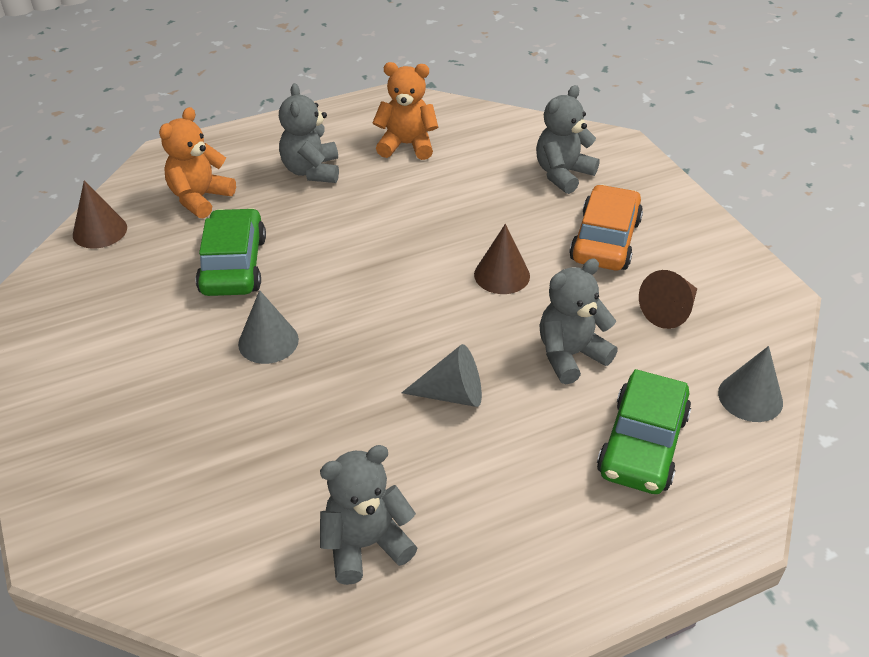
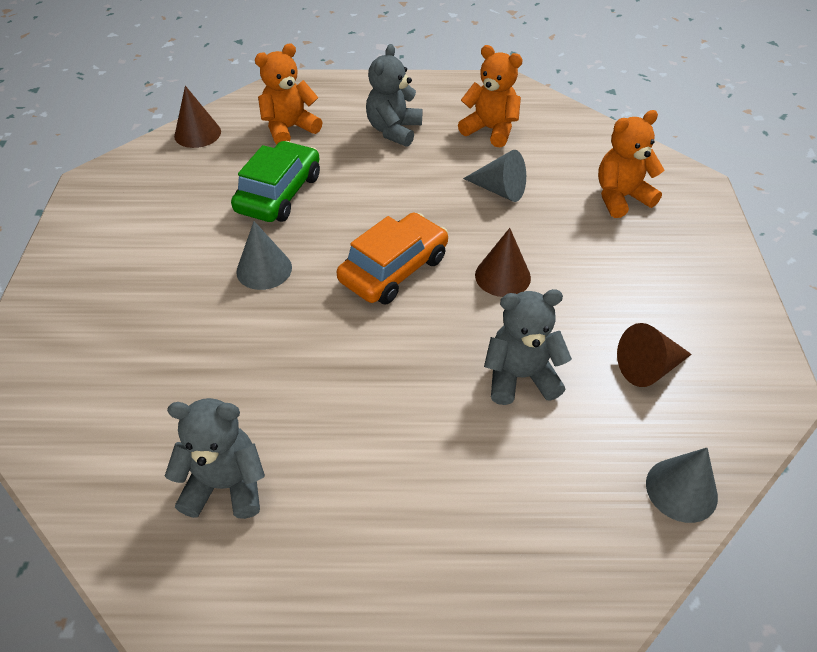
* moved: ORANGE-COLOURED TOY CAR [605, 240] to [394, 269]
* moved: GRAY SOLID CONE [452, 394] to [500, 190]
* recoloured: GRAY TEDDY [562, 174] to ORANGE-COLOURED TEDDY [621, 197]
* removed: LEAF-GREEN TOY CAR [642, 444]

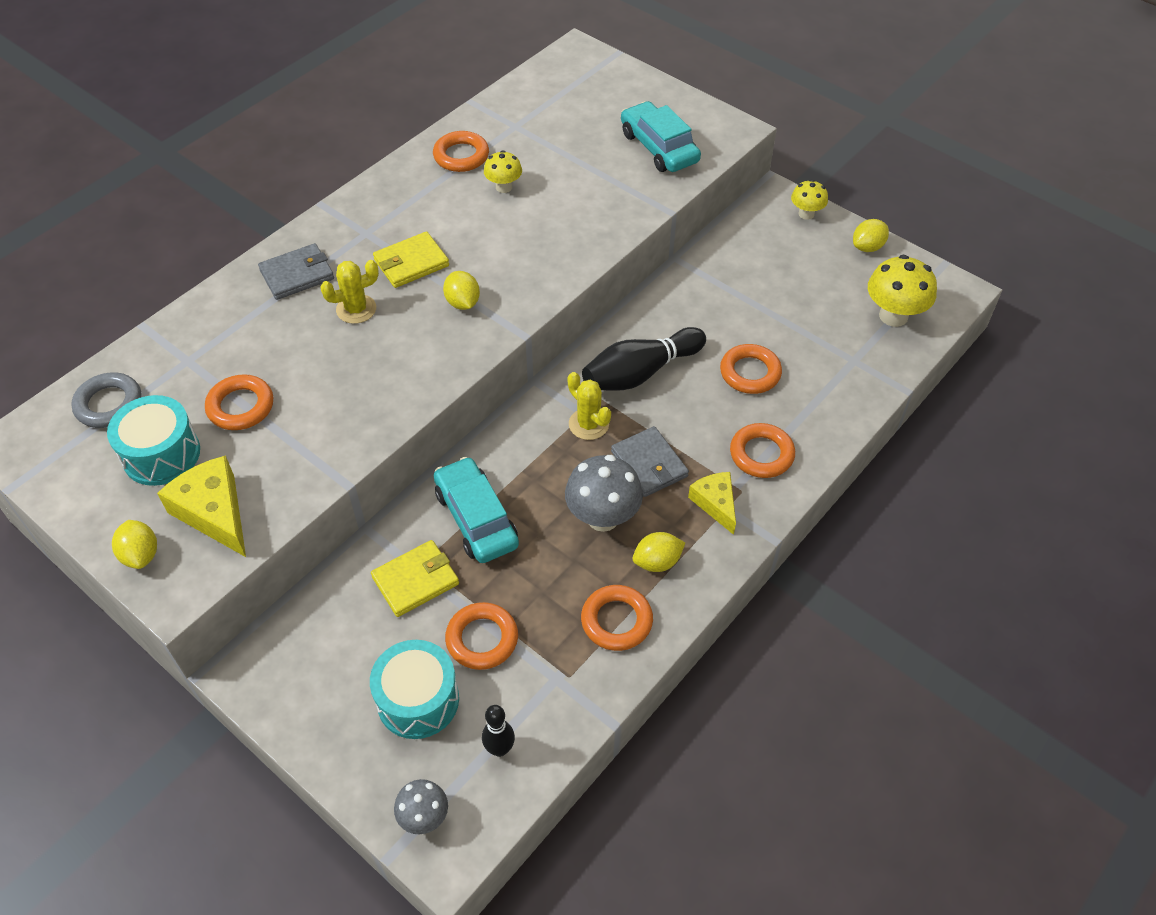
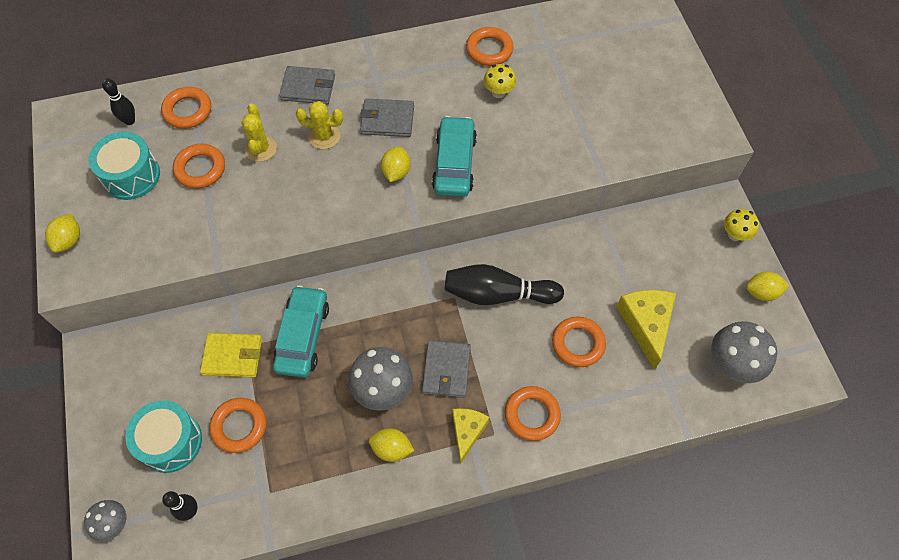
* replaced: GRAY HOOP [109, 404] to JET-BLACK SKITTLE [129, 121]
* moved: ORANGE-COLOURED HOOP [616, 621] to [188, 111]
* moved: BRIGHT YELLOW PRICKLY PLANT [588, 424] to [260, 149]
* recoloured: BRIGHT YELLOW CARD WALLET [411, 263] to GRAY CARD WALLET [387, 120]
* moved: TEAL TOY CAR [659, 147] to [454, 163]
* moved: BRIGHT YELLOW CHEESE [214, 512] to [646, 324]
* recoloured: BRIGHT YELLOW FUNGUS [893, 316] to GRAY FUNGUS [732, 365]

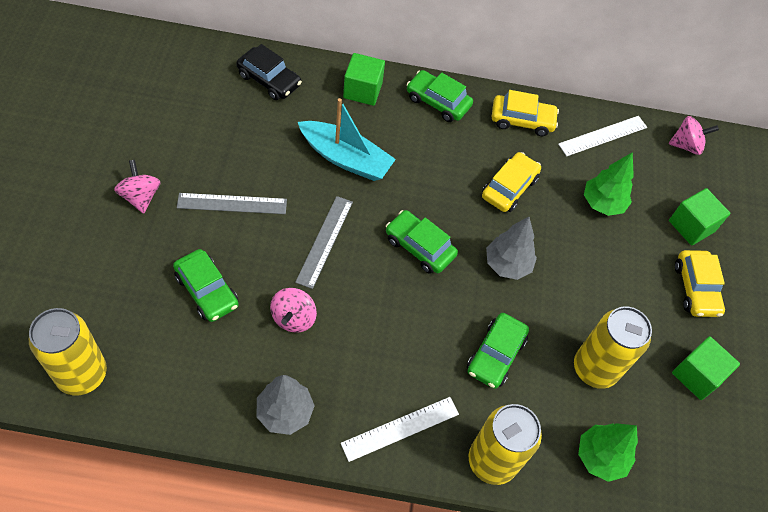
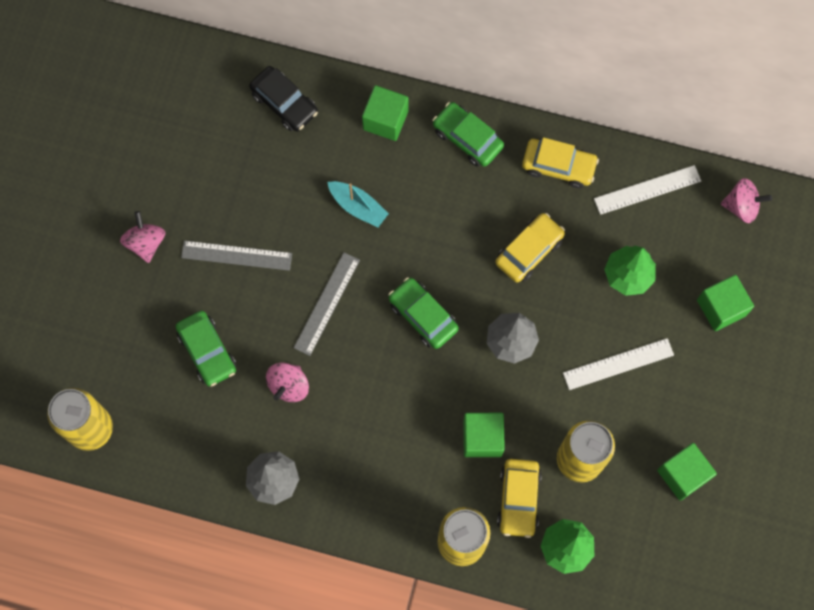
* resized: TEAL TOY BOAT [346, 158] = [358, 207] x0.62
* replaced: LEAF-GREEN TOY CAR [495, 355] to LEAF-GREEN BLOCK [482, 438]
* moved: BRIGHT YELLOW TOY CAR [696, 289] to [518, 499]
* moved: SNOW-WHITE RULER [400, 428] to [618, 364]

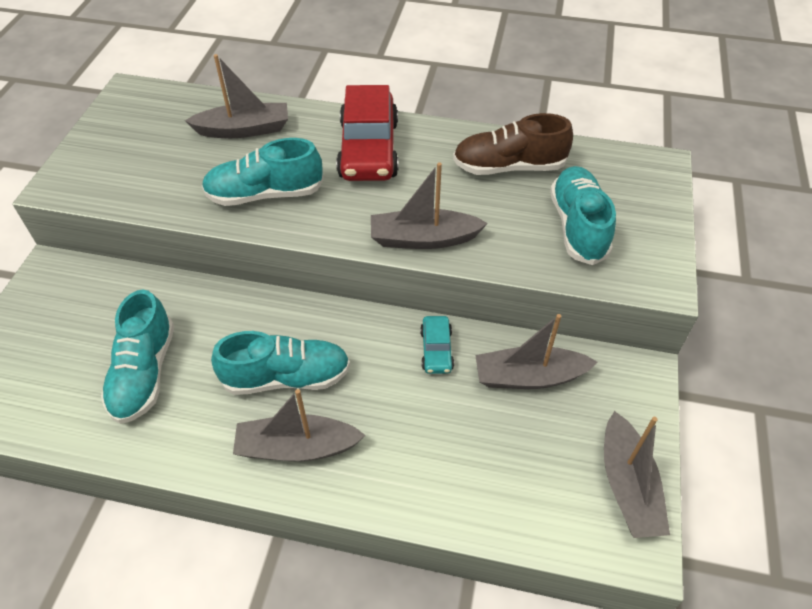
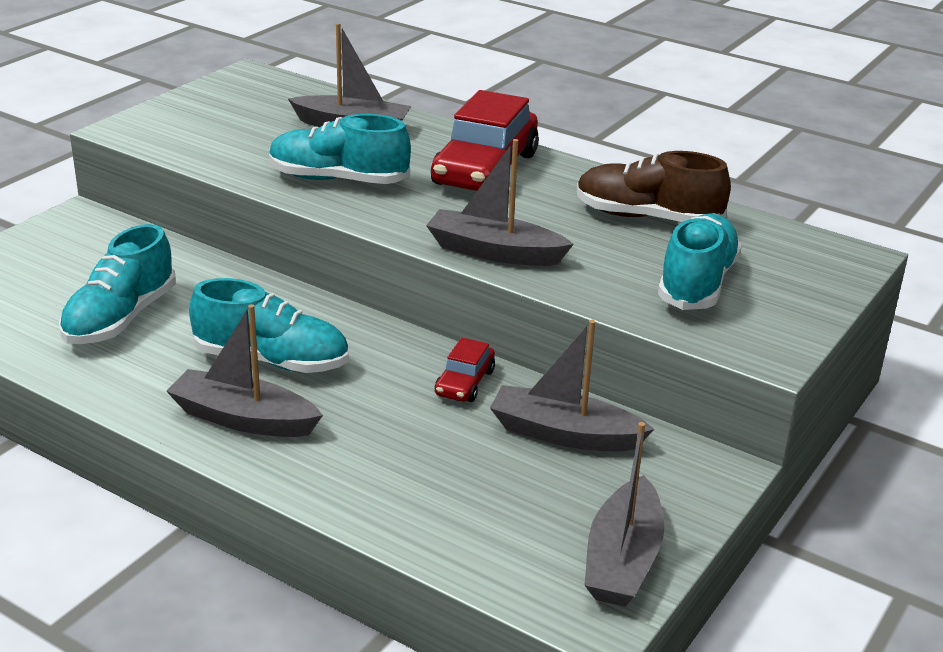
* recoloured: TEAL TOY CAR [436, 350] to CRIMSON TOY CAR [464, 383]

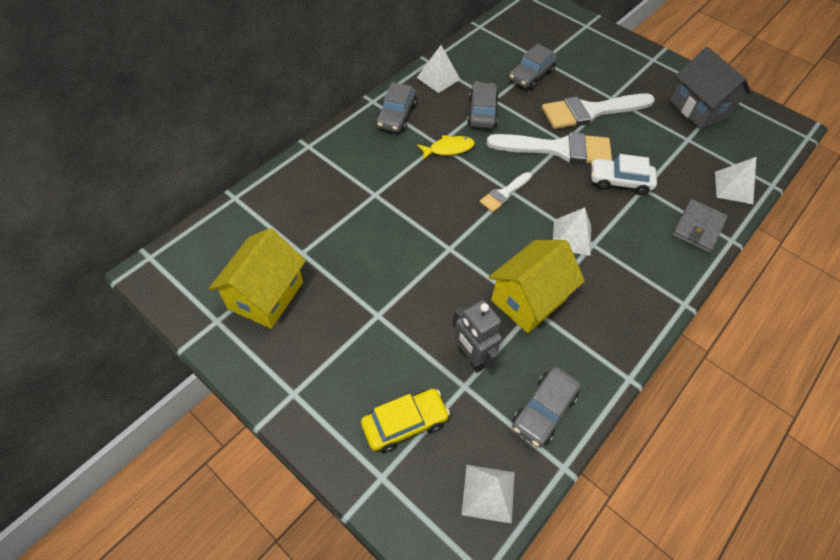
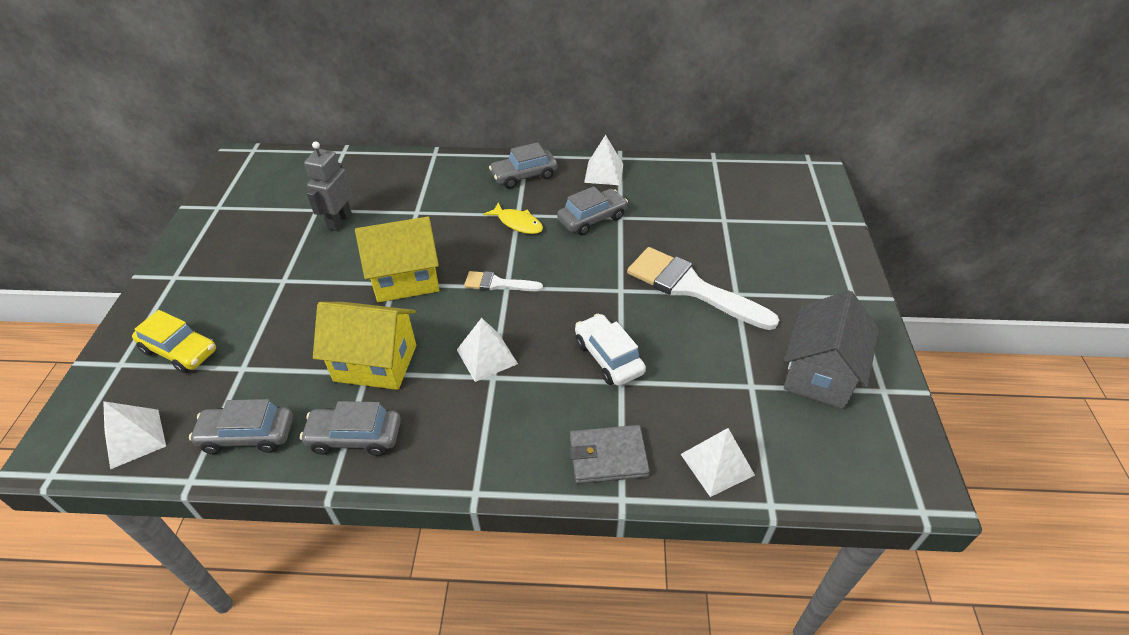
* moved: GRAY TOY CAR [531, 75] to [355, 437]
* moved: GRAY ROBOT [471, 357] to [339, 221]
* moved: BRIGHT YELLOW COTTAGE [266, 295] to [406, 279]
* removed: SNOW-WHITE PAINT BRUSH [558, 149]

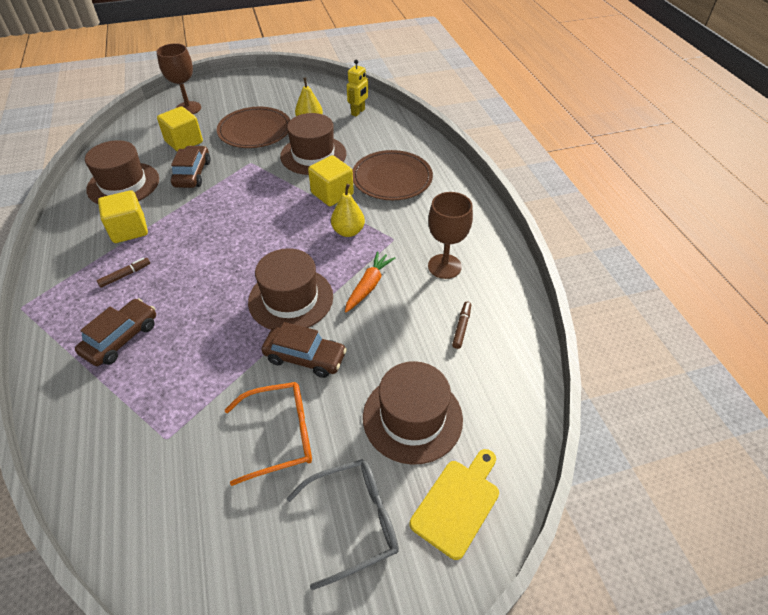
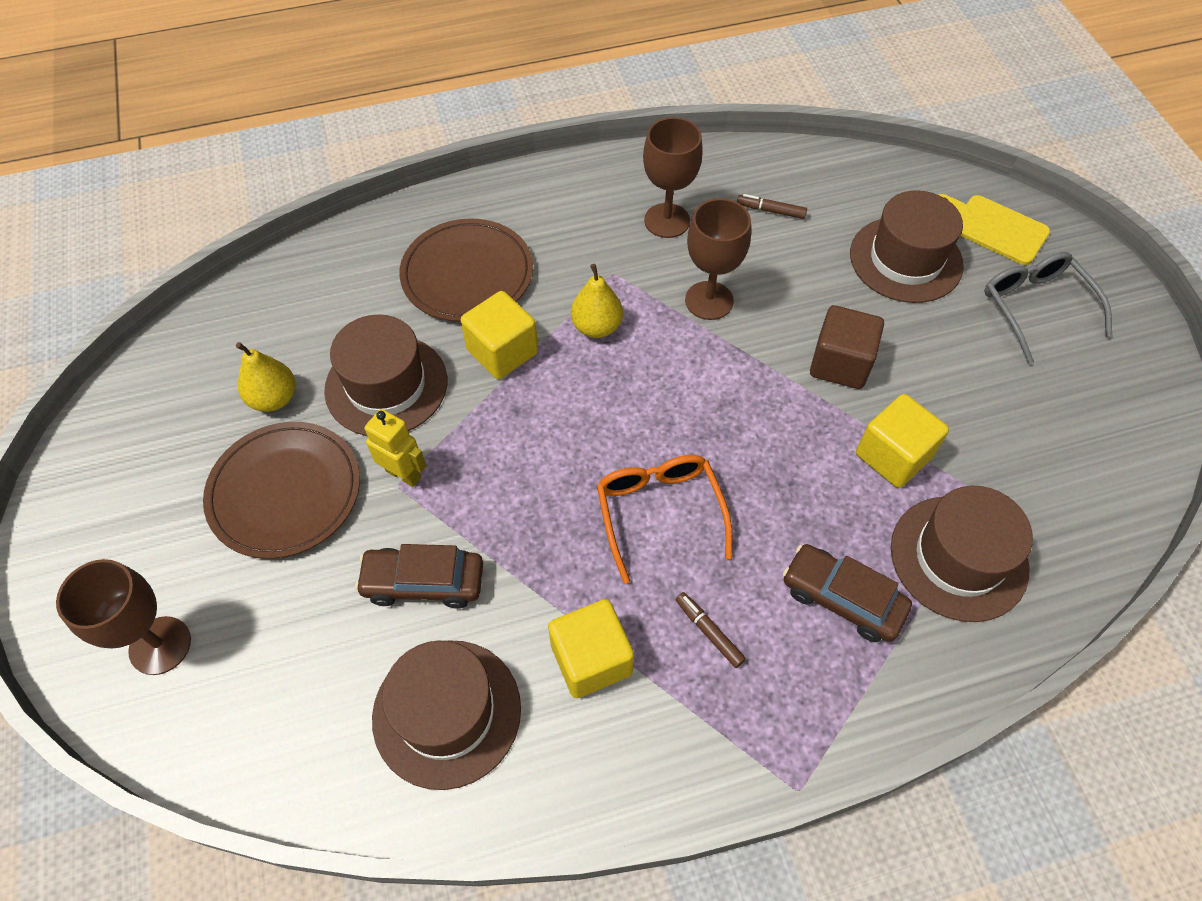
* moved: BRIGHT YELLOW ROBOT [358, 112] to [403, 474]
* moved: ORANGE-COLOURED EYEGLASSES [280, 435] to [659, 512]
* replaced: ORANGE-COLOURED CARROT [368, 286] to DARK BROWN GOBLET [709, 300]
* replaced: DARK BROWN TOY CAR [305, 357] to DARK BROWN BLOCK [840, 363]
* moved: BRIGHT YELLOW BLOCK [184, 142] to [893, 455]
* moved: DARK BROWN HAT [291, 299] to [958, 557]

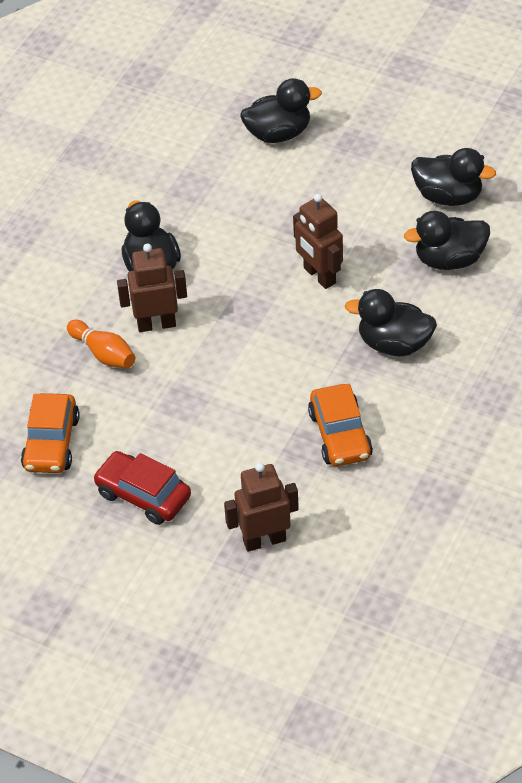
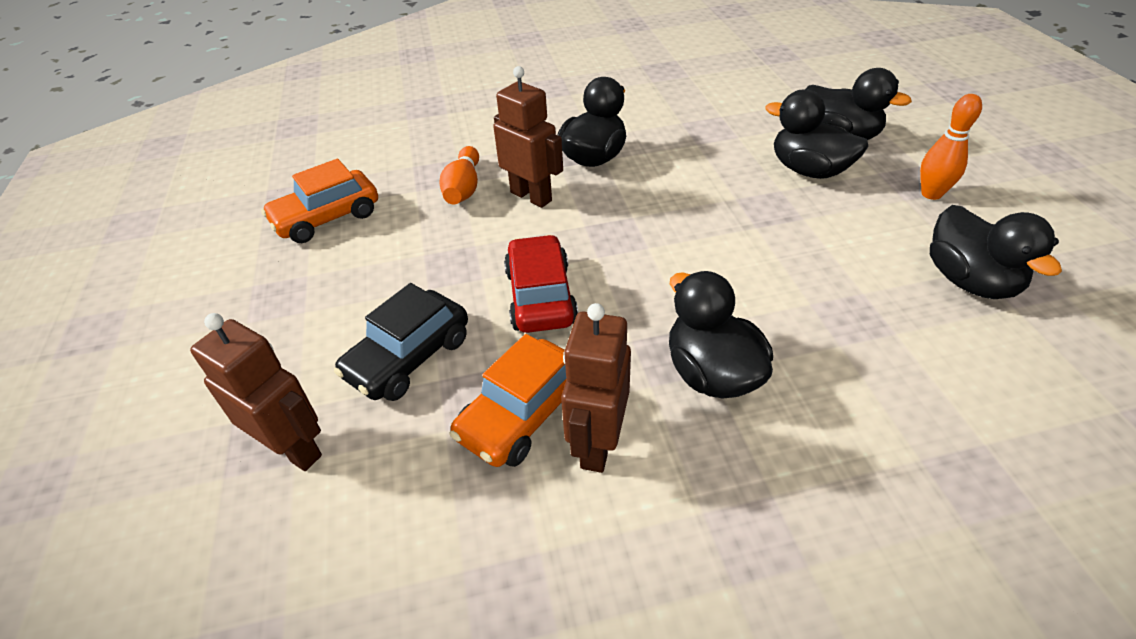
* added: JET-BLACK TOY CAR [409, 357]
* moved: CRIMSON TOY CAR [143, 495] to [540, 296]
* moved: DARK BROWN ROBOT [319, 276] to [597, 444]
* moved: JET-BLACK TOY DUCK [449, 260] to [809, 170]
* added: ORANGE-COLOURED SKITTLE [931, 194]

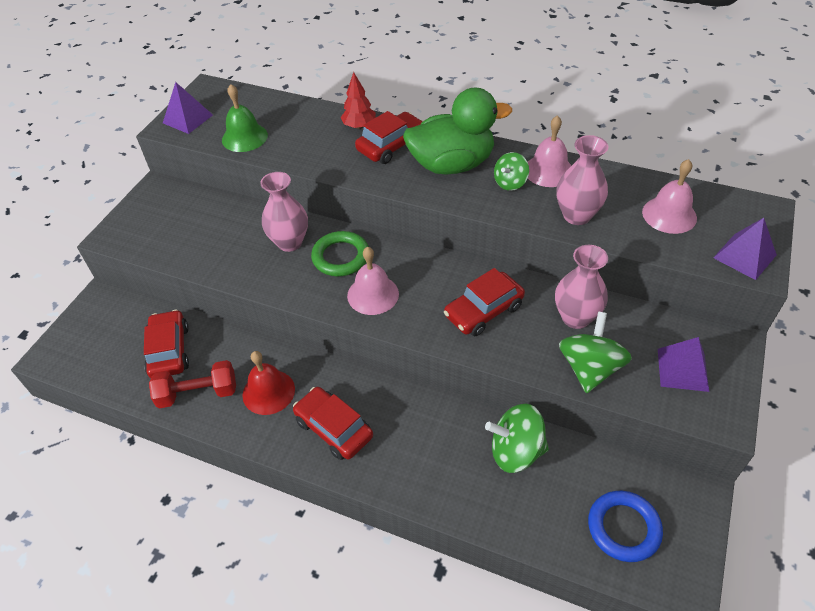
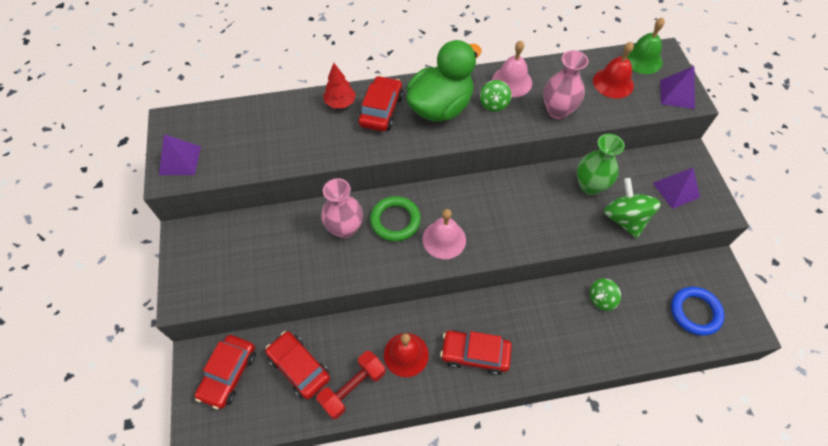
* moved: CRIMSON TOY CAR [483, 311] to [229, 374]
* recoloured: ROSE-PINK FLOWER VASE [575, 317] to LEAF-GREEN FLOWER VASE [590, 186]
* resized: LEAF-GREEN TOY TOP [516, 451] = [601, 299] x0.61
* recoloured: ROSE-PINK BELL [669, 215] to CRIMSON BELL [613, 83]
* moved: LEAF-GREEN BELL [244, 137] to [642, 59]

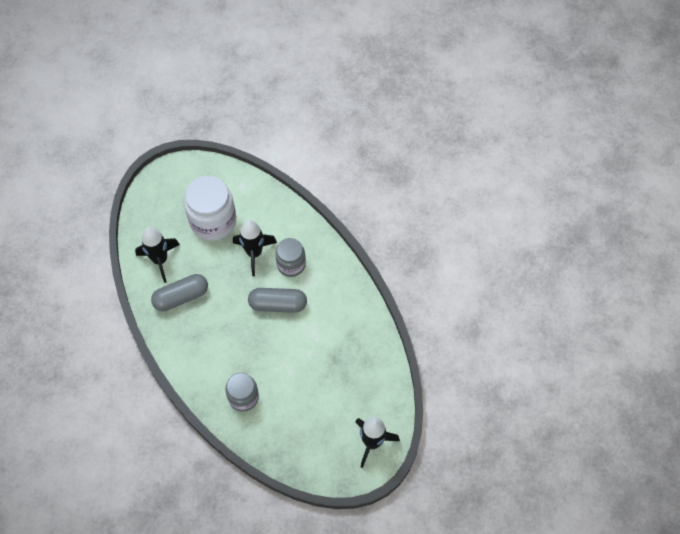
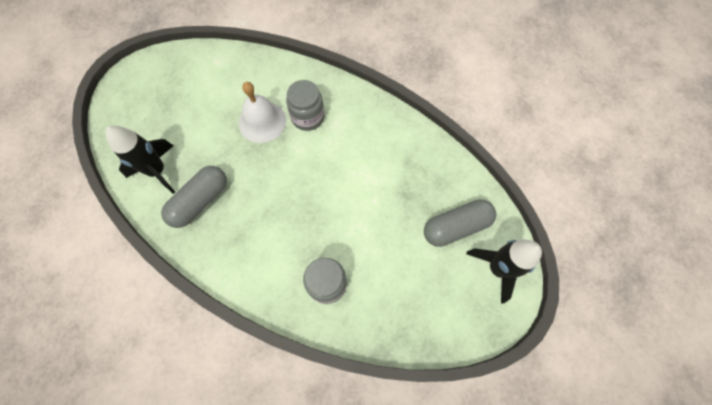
* replaced: JET-BLACK ROCKET [254, 253] to SNOW-WHITE BELL [262, 121]
* moved: GRAY CAPSULE [278, 304] to [456, 227]
* removed: SNOW-WHITE PRESERVE JAR [213, 221]

